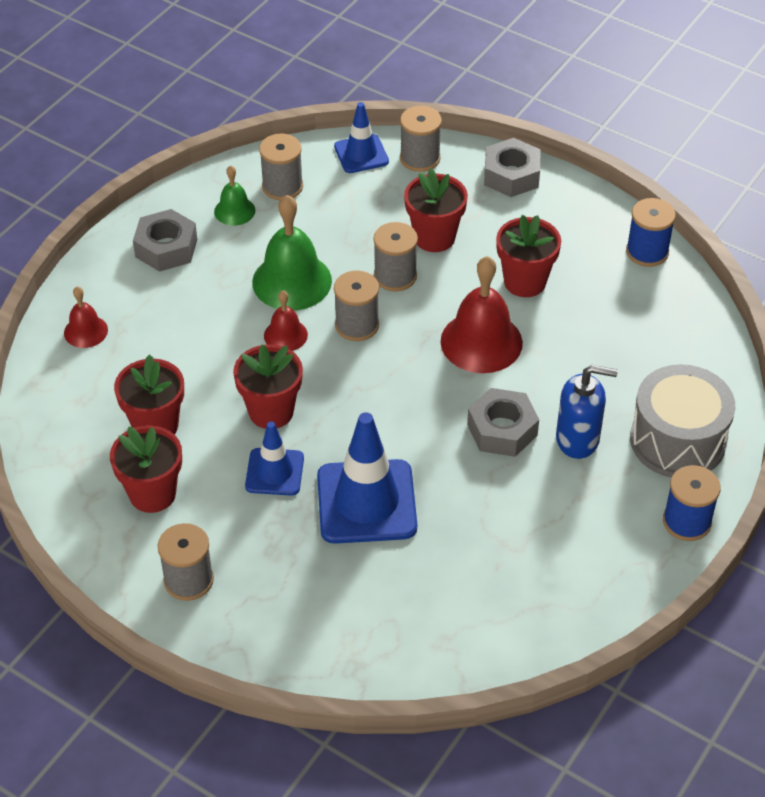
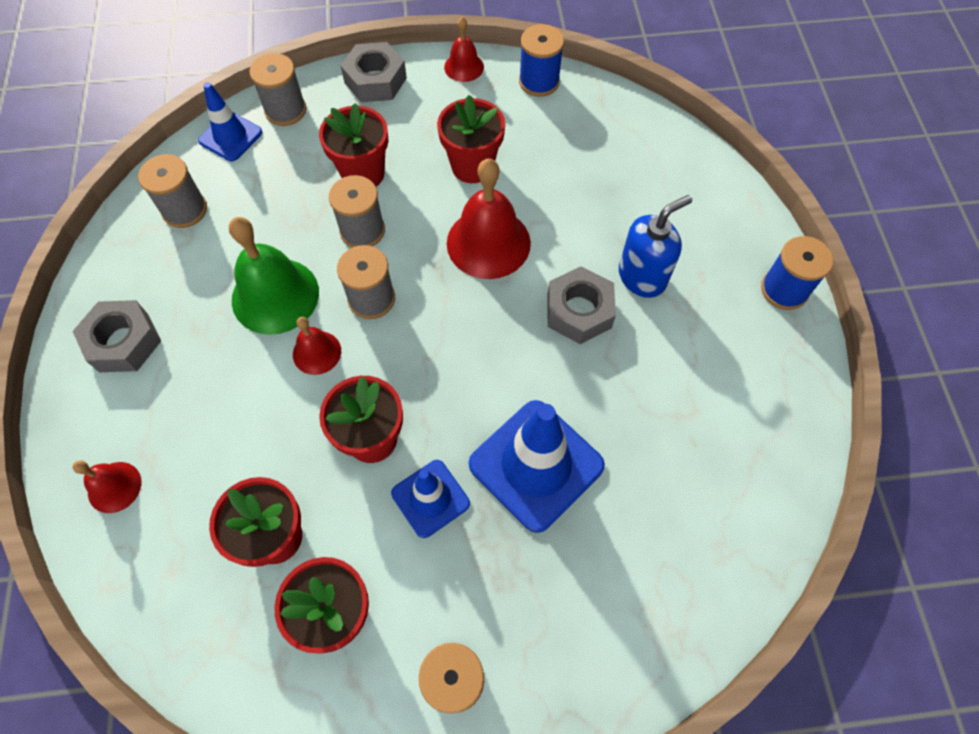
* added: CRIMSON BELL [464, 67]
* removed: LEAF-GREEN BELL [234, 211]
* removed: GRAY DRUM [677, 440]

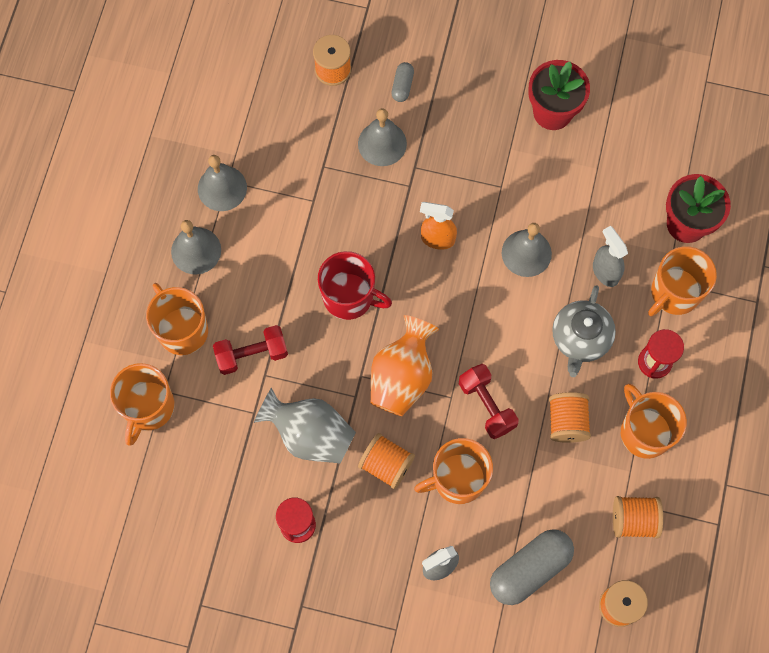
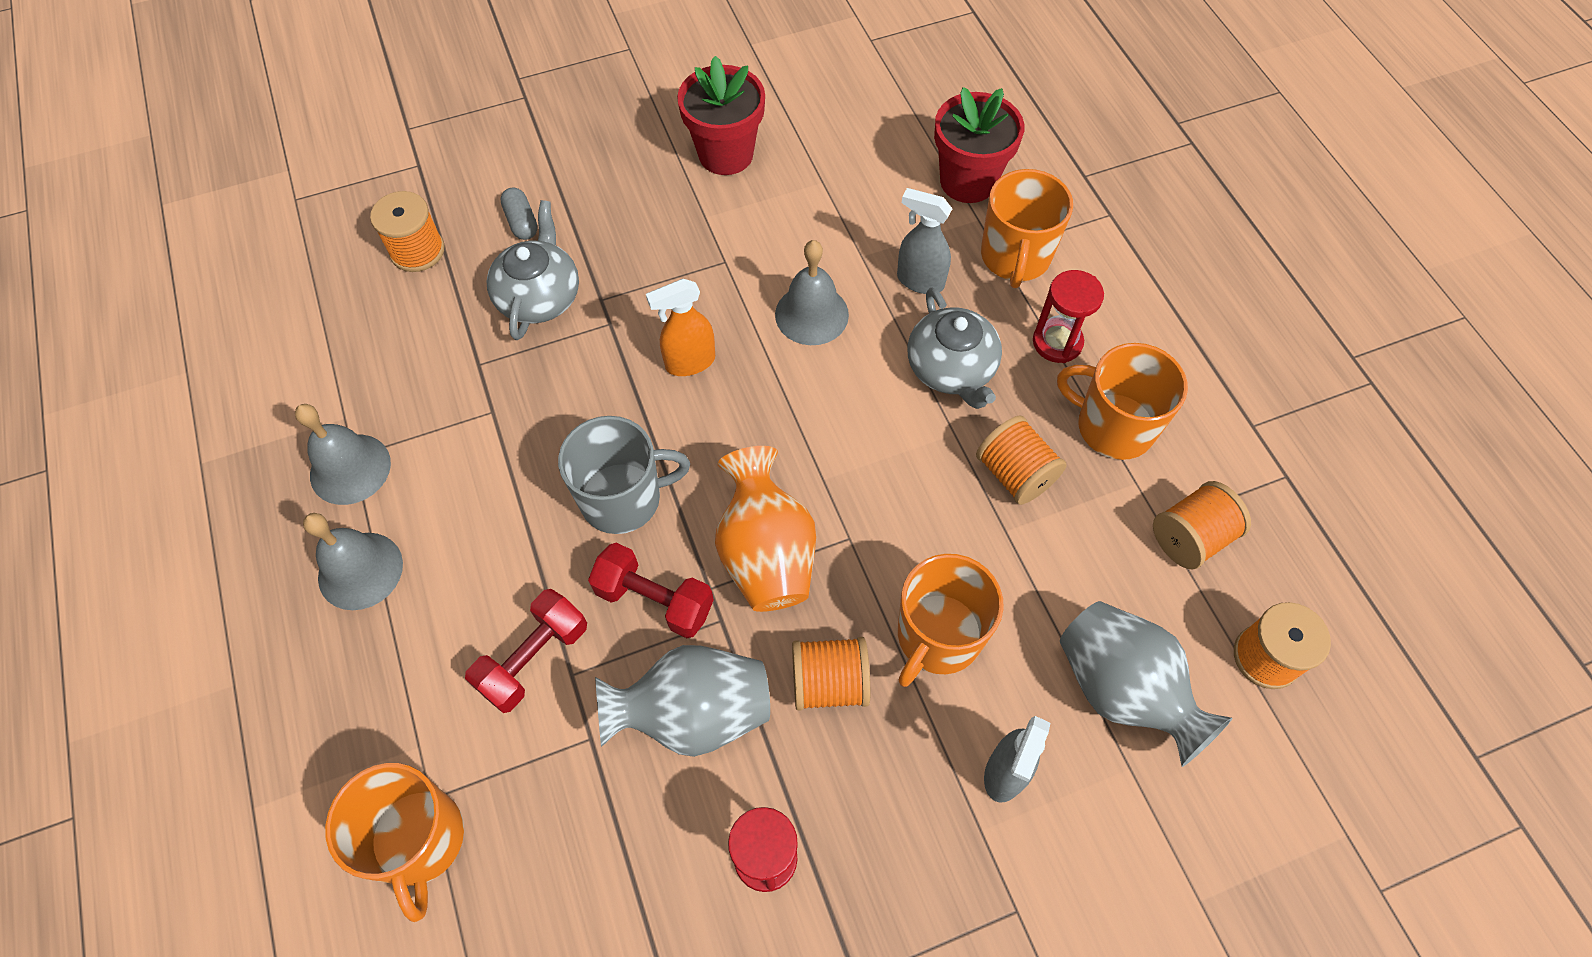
* replaced: GRAY BELL [382, 143] to GRAY TEAPOT [539, 296]
* recoloured: CRIMSON TEA MUG [349, 297] to GRAY TEA MUG [623, 498]
* moved: CRIMSON HAND WEIGHT [487, 405] to [654, 600]
* replaced: GRAY CAPSULE [530, 569] to GRAY FLOWER VASE [1122, 690]
* removed: ORANGE-COLOURED TEA MUG [182, 330]

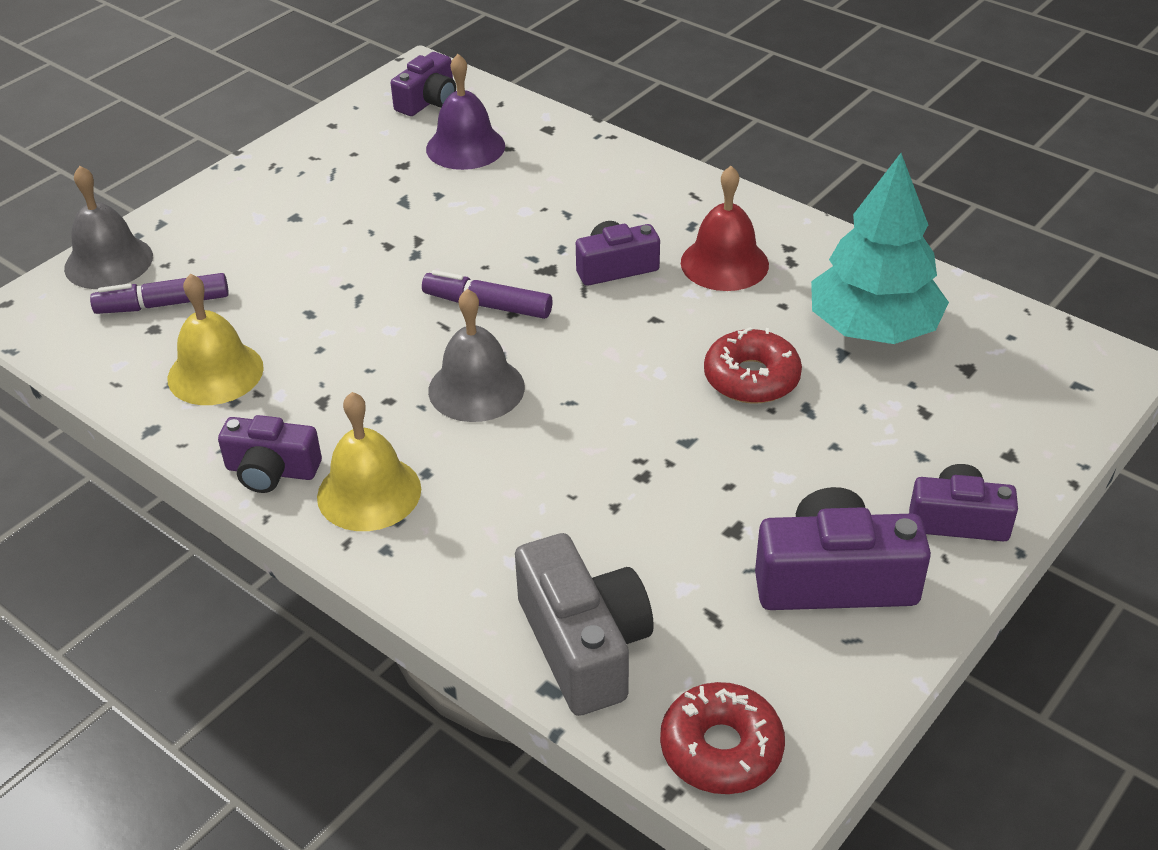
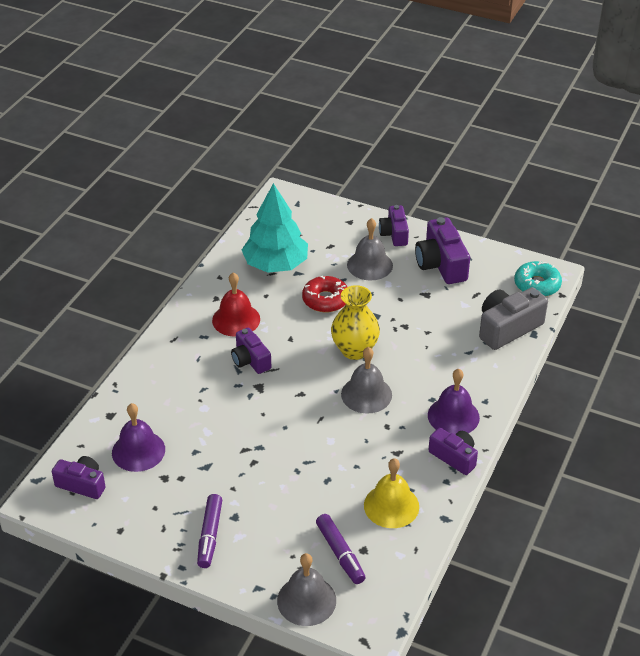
* moved: ROYAL PURPLE FELT PEN [488, 305] to [210, 535]
* added: BRIGHT YELLOW FLOWER VASE [354, 350]
* added: GRAY BELL [369, 265]
* recoloured: BRIGHT YELLOW BELL [369, 492] to ROYAL PURPLE BELL [453, 416]
* turned: ROYAL PURPLE COMPACT CAMERA [271, 470] = [454, 457] 45 degrees counterclockwise
* recoloured: CRIMSON GLAZED DONUT [721, 749] to TEAL GLAZED DONUT [537, 285]

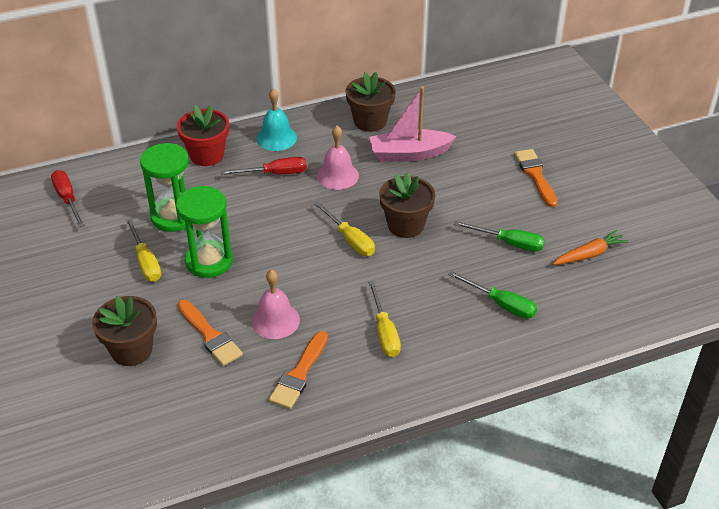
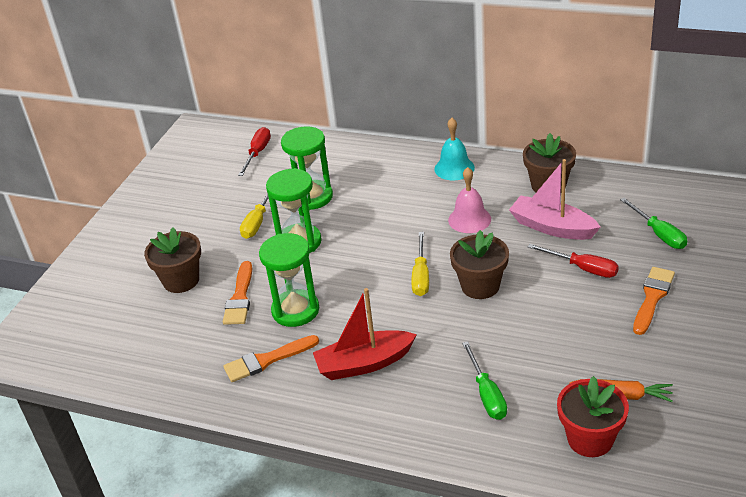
* replaced: ROSE-PINK BELL [275, 320] to LEAF-GREEN SANDGLASS [295, 310]
* replaced: BRIGHT YELLOW SCREWDRIVER [384, 332] to CRIMSON TOY BOAT [364, 364]
* moved: CRIMSON SCREWDRIVER [275, 174] to [583, 268]
* moved: CRIMSON POTTED PLANT [207, 155] to [590, 439]
* moved: LEAF-GREEN SCREWDRIVER [509, 243] to [659, 234]

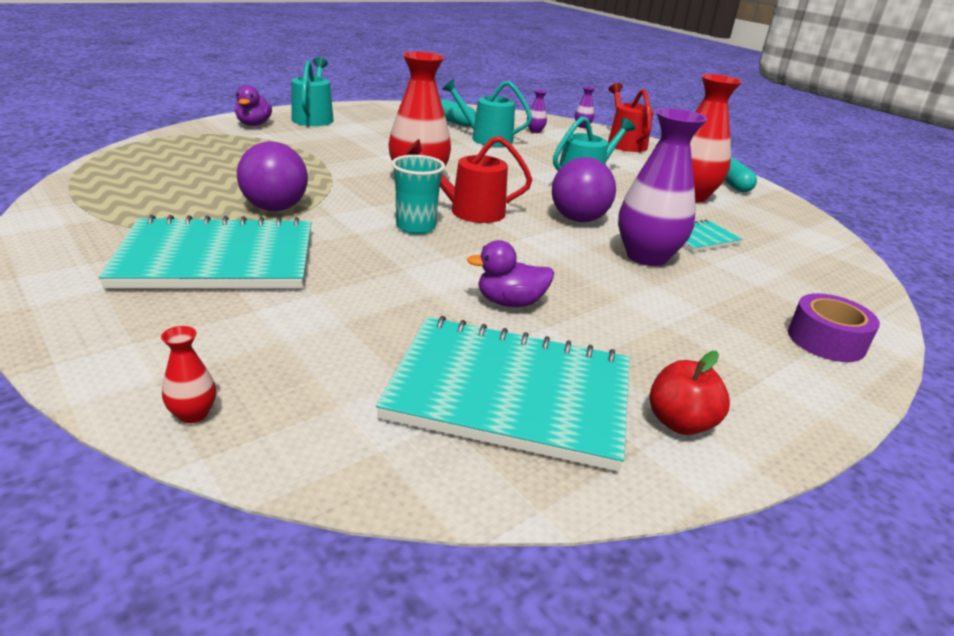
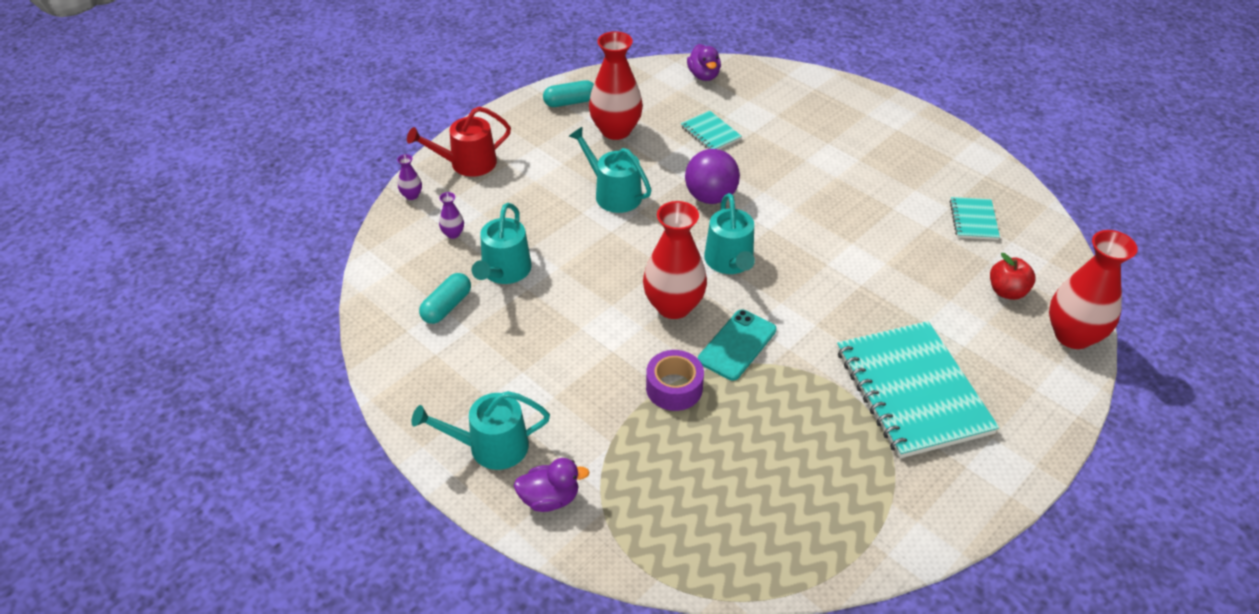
* moved: ROYAL PURPLE TAPE [826, 340] to [674, 388]
* moved: ROYAL PURPLE TOY DUCK [510, 302] to [704, 75]
* added: TEAL MOBILE PHONE [737, 345]
* recoloured: CRIMSON WATERING POT [470, 211] to TEAL WATERING POT [730, 262]
* resized: TEAL NOTEBOOK [510, 394] = [973, 220] x0.45
* moved: CRIMSON TOY APPLE [680, 423] to [1007, 291]
* resized: CRIMSON FLOWER VASE [193, 414] = [1073, 335] x2.37
* removed: ROYAL PURPLE PLAY BALL [275, 208]
* removed: TEAL BEAKER [415, 227]
* removed: ROYAL PURPLE FLOWER VASE [646, 256]

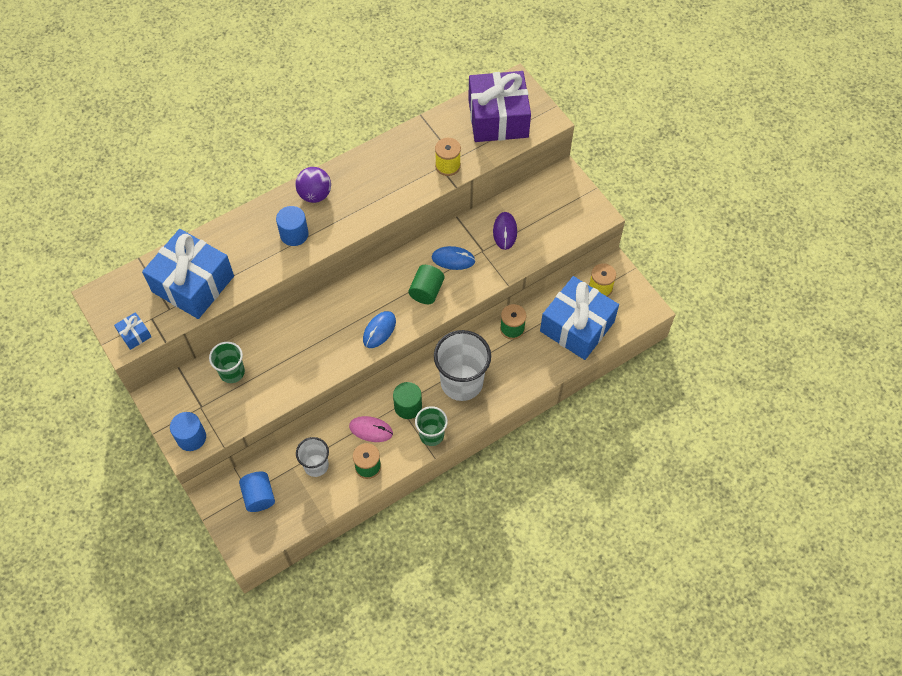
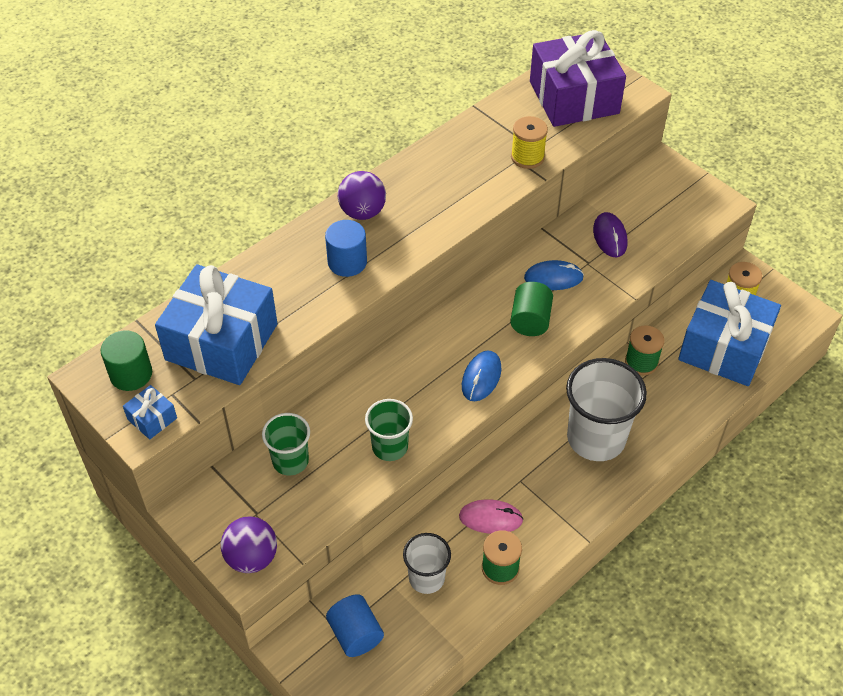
* moved: LEAF-GREEN CYLINDER SHAPE [408, 406] to [131, 374]
* replaced: ROYAL BLUE CYLINDER SHAPE [191, 437] to ROYAL PURPLE PLAY BALL [252, 557]
* moved: LEAF-GREEN BEAKER [431, 435] to [390, 447]

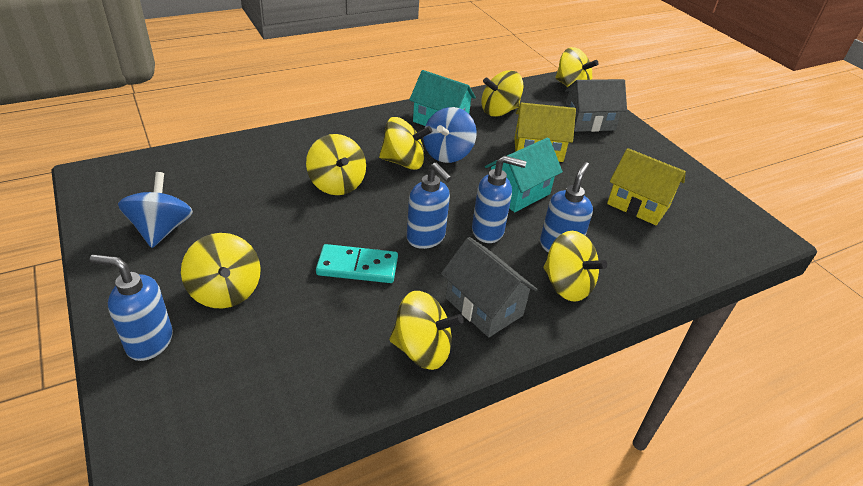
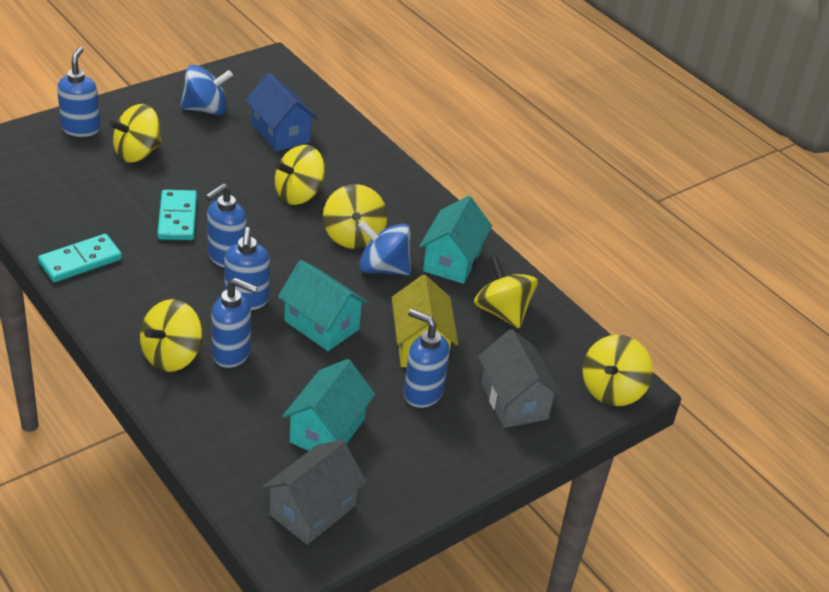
* replaced: BRIGHT YELLOW TOY TOP [422, 349] to TEAL DOMINO [80, 261]
* added: ROYAL BLUE COTTAGE [280, 133]
* moved: GRAY COTTAGE [484, 306] to [313, 510]
* recoloured: BRIGHT YELLOW COTTAGE [638, 205] to TEAL COTTAGE [327, 431]
* added: ROYAL BLUE PUMP BOTTLE [422, 393]

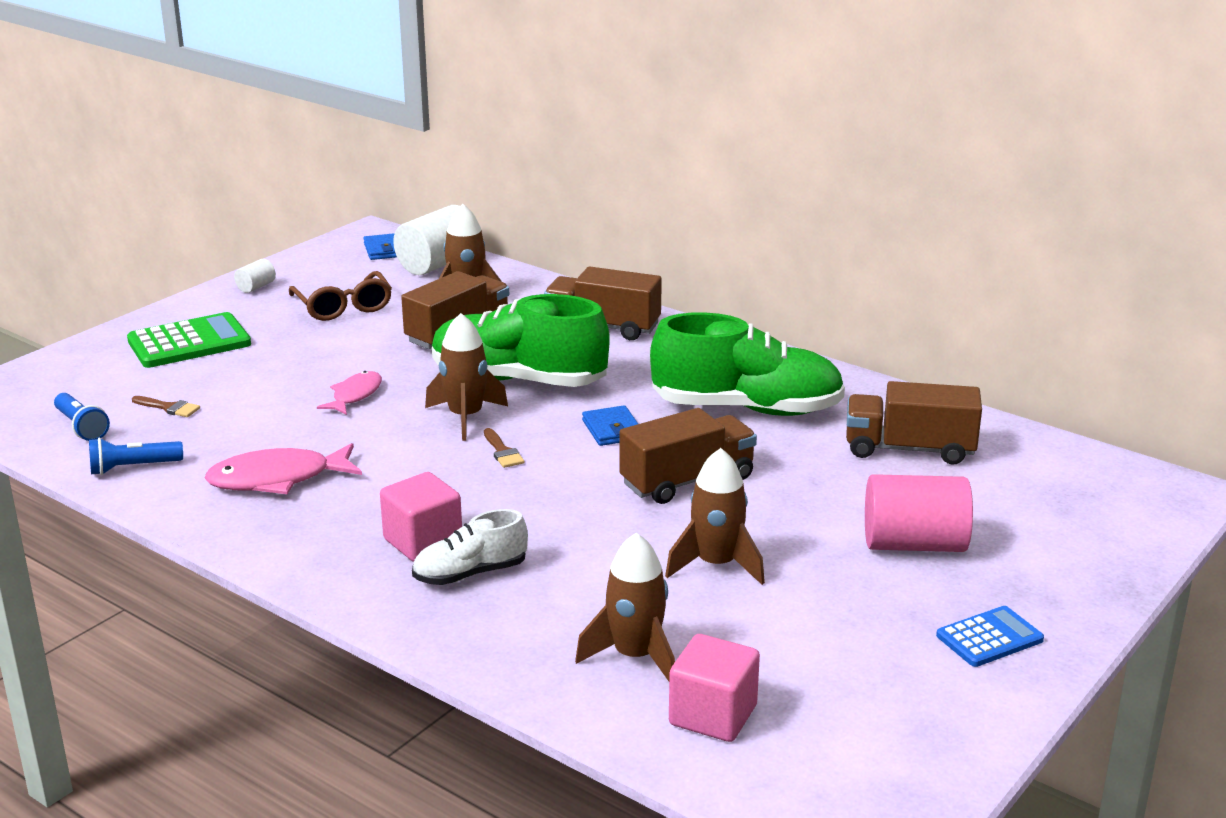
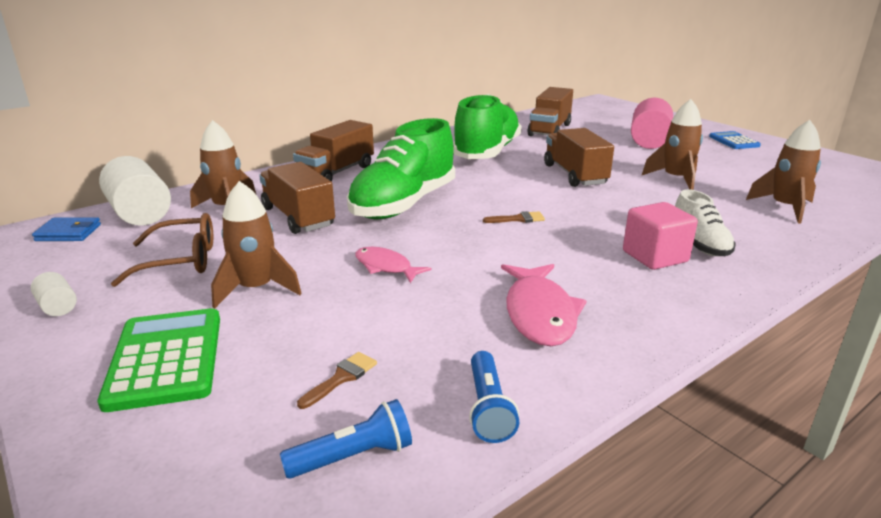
* moved: DARK BROWN ROCKET [465, 417] to [256, 289]
* removed: ROYAL BLUE CARD WALLET [612, 430]
* removed: ROSE-PINK BLOCK [713, 715]

